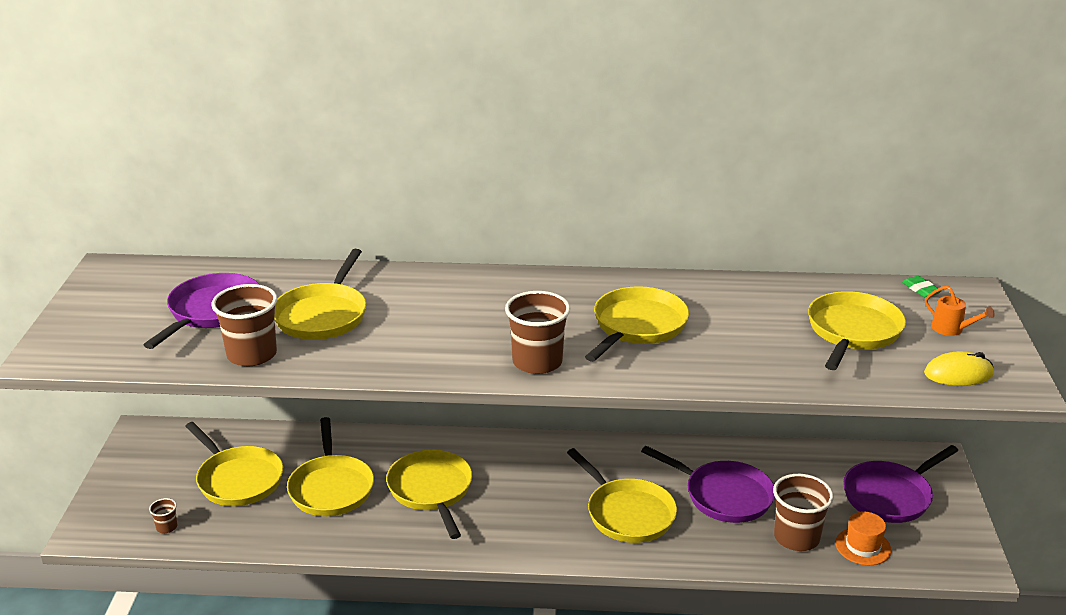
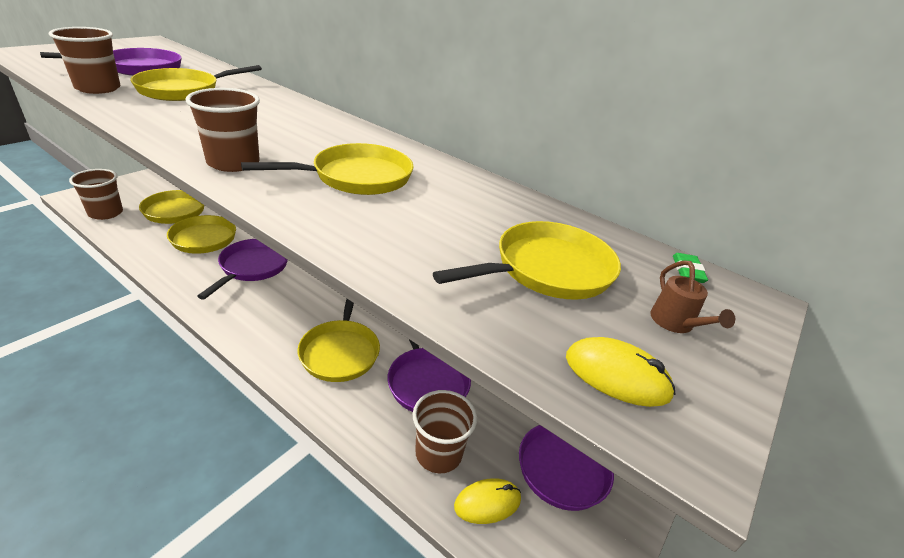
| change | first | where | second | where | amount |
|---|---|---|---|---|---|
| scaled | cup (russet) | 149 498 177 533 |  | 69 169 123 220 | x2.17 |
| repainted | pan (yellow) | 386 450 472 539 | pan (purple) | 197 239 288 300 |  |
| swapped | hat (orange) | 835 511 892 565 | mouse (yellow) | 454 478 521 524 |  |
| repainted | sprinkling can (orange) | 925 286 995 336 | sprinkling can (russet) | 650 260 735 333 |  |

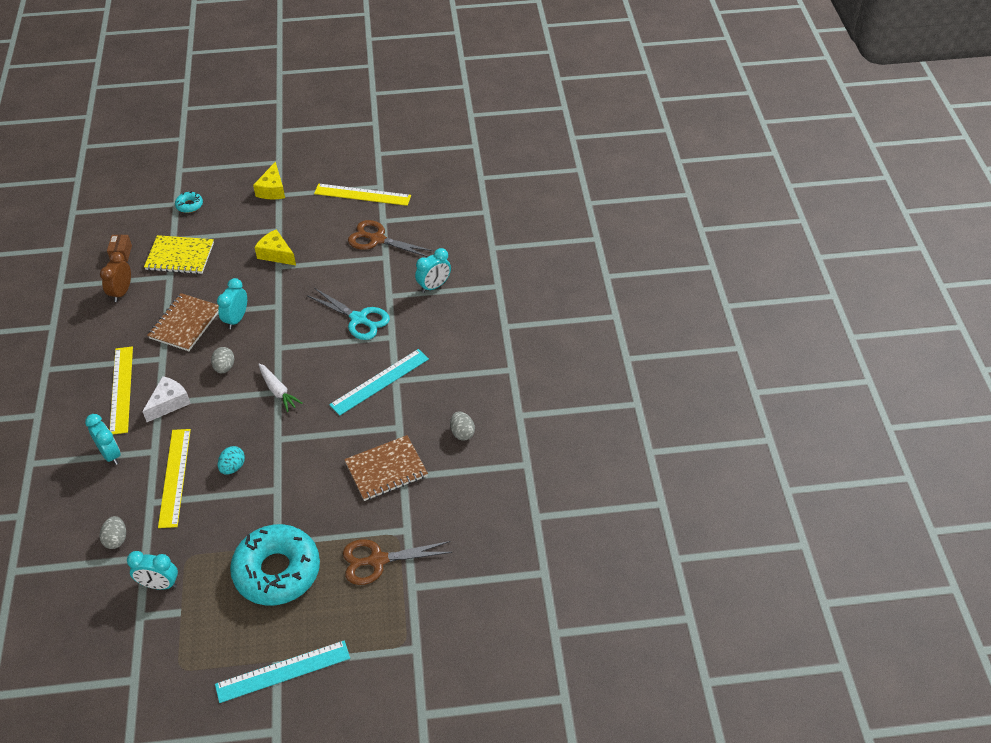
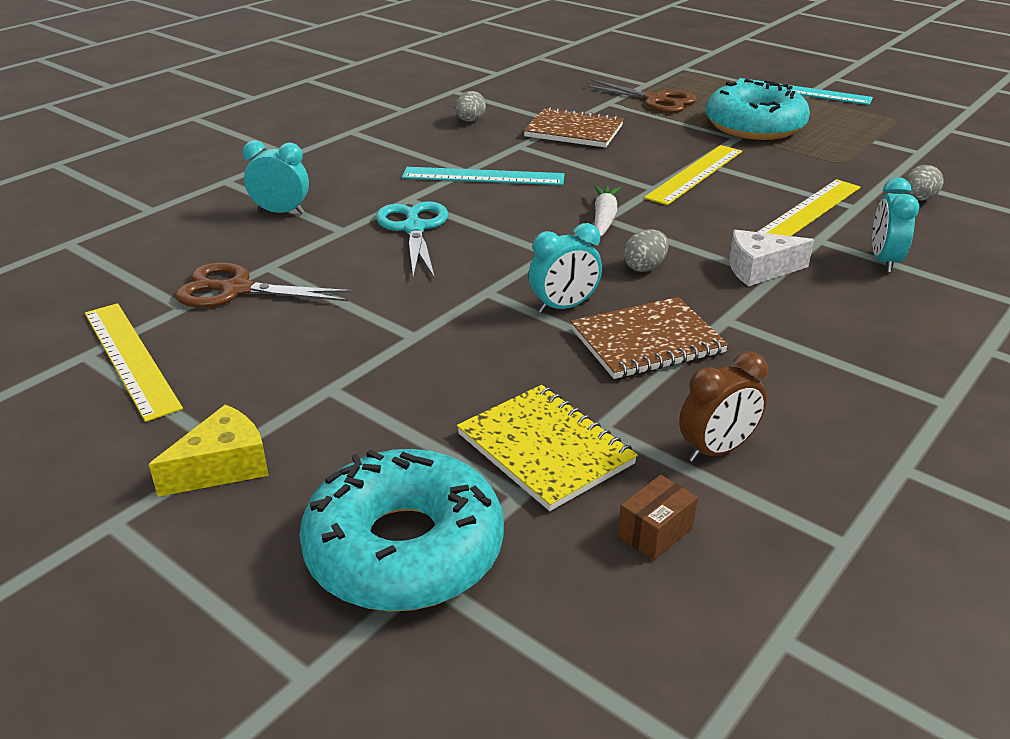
| change | first | where | second | where | amount |
|---|---|---|---|---|---|
| rotated | pair of scissors (russet) | 348 220 434 257 |  | 175 262 354 307 | 120 degrees clockwise |
| scaled | donut (aqua) | 175 191 203 213 |  | 299 449 504 612 | x2.47 |
| shifted | measuring stick (yellow) | 110 346 133 435 |  | 644 145 742 205 |  |
| gone | bedside clock (aqua) | 127 551 178 590 |  |  |  |
| gone | toy egg (aqua) | 218 446 245 475 |  |  |  |
| gone | cheese (yellow) | 254 229 296 265 |  |  |  |

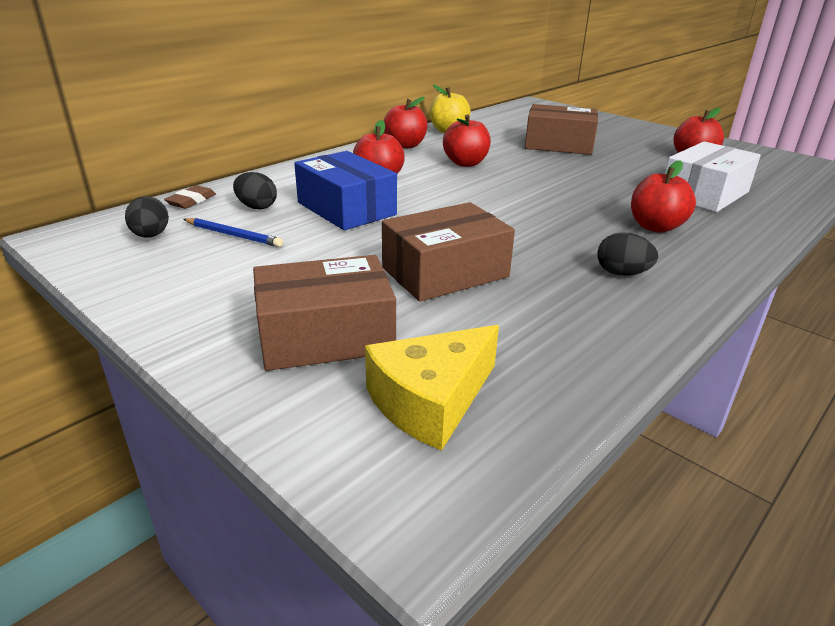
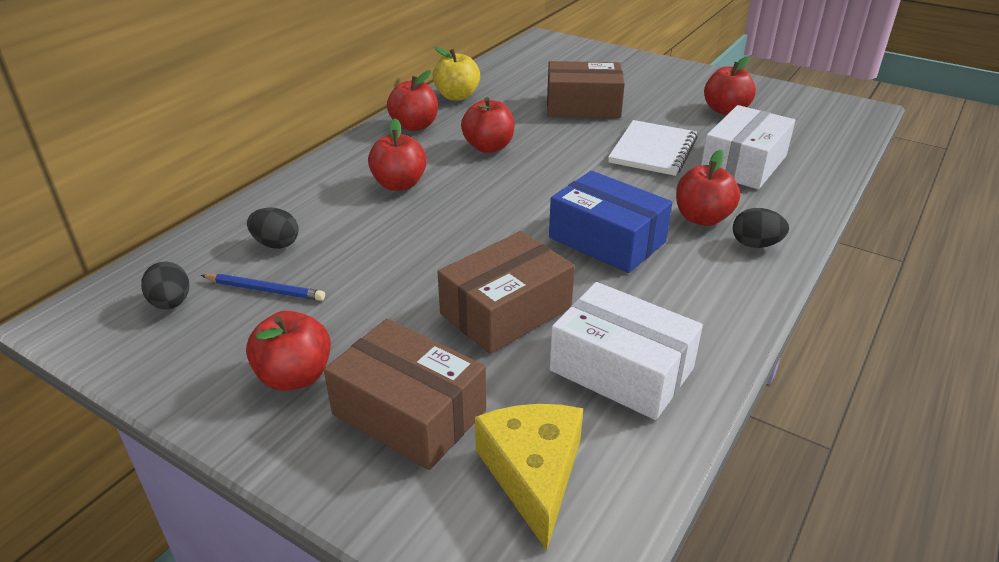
| change | first | where | second | where | amount |
|---|---|---|---|---|---|
| new |  |  | apple fruit (red) | 246 311 331 391 |  |
| rotated | package (russet) | 253 255 396 371 |  | 324 319 486 470 | 60 degrees clockwise |
| rotated | cheese (yellow) | 365 325 499 451 |  | 475 404 583 550 | 135 degrees clockwise |
| shifted | package (royal blue) | 294 151 397 230 |  | 549 171 672 273 |  |
| new |  |  | package (white) | 549 282 703 420 |  |
| new |  |  | exercise book (white) | 608 120 698 176 |  |
| shifted | toy egg (black) | 597 232 658 276 |  | 733 208 789 248 |  |
| gone | eraser (russet) | 164 185 216 209 |  |  |  |

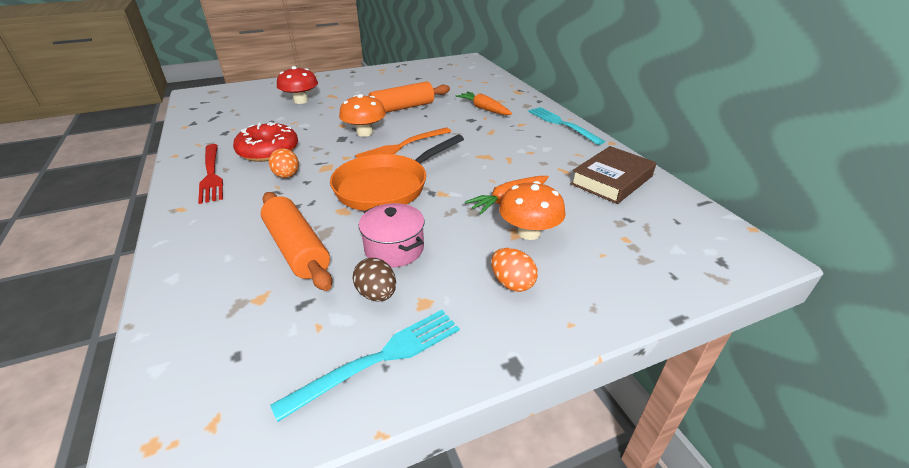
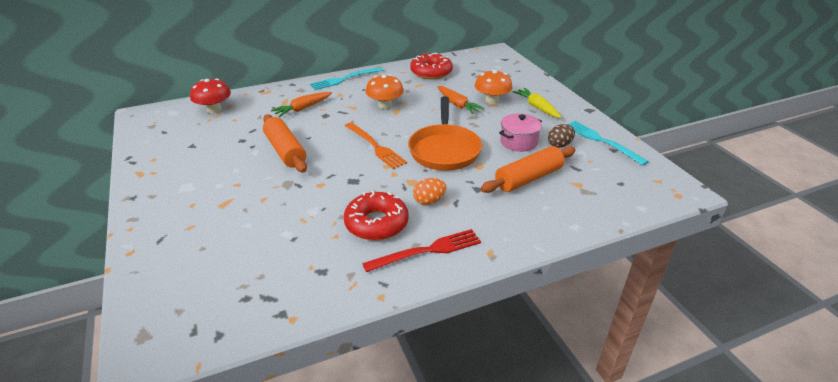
| change | first | where | second | where | amount |
|---|---|---|---|---|---|
| shifted | mushroom (red) | 277 66 318 104 |  | 190 78 231 113 |  |
| shifted | mushroom (orange) | 339 94 386 137 |  | 365 74 404 109 |  |
| rotated | pan (orange) | 330 135 464 211 |  | 408 96 482 171 | 45 degrees clockwise |
| swapped | hardcover (russet) | 570 146 656 204 | donut (red) | 410 52 453 79 |  |
| swapped | toy egg (orange) | 491 248 538 292 | carrot (yellow) | 512 88 562 118 |  |

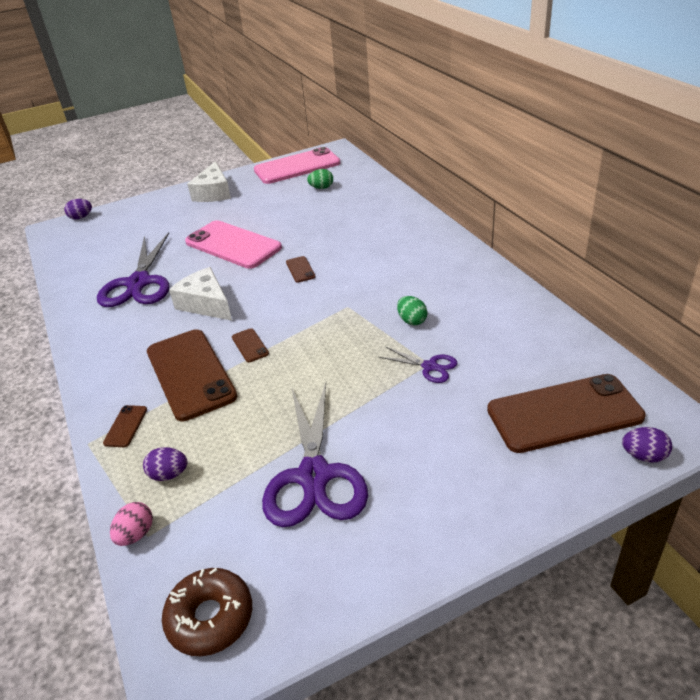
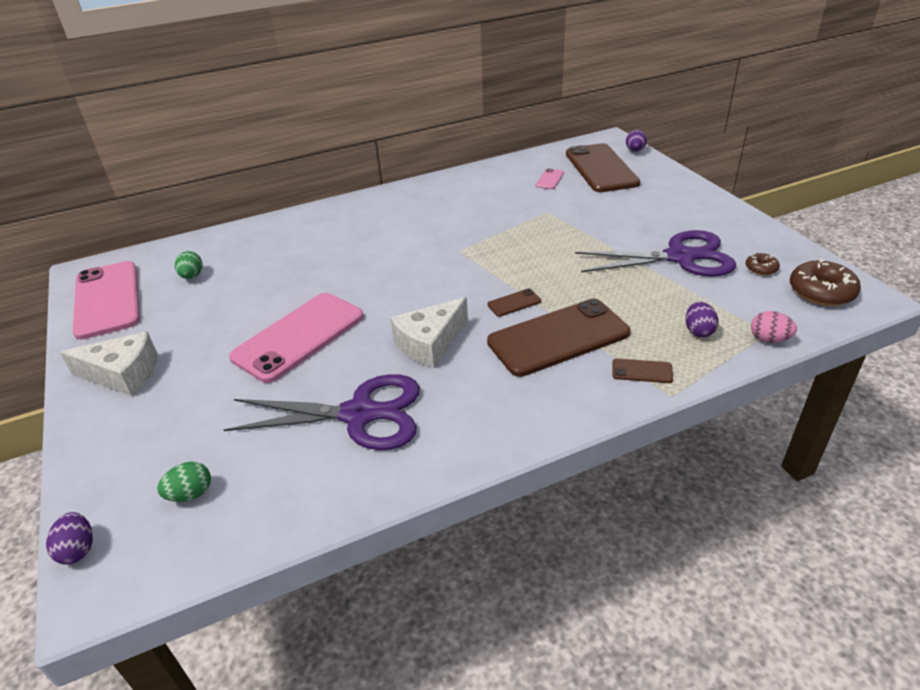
| change | first | where | second | where | amount |
|---|---|---|---|---|---|
| shifted | toy egg (emerald) | 397 296 428 326 |  | 157 462 211 502 |  |
| new |  |  | phone (rose-pink) | 536 168 564 189 |  |
| new |  |  | donut (russet) | 746 253 780 275 |  |
| gone | phone (russet) | 286 256 316 283 |  |  |  |
| gone | pair of scissors (purple) | 379 347 457 383 |  |  |  |

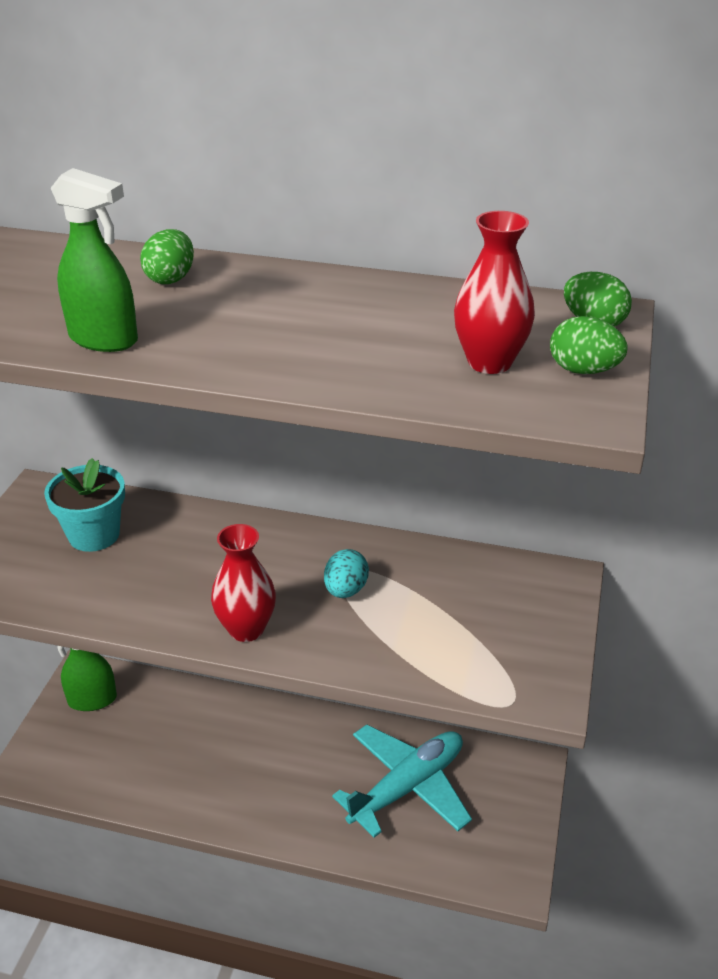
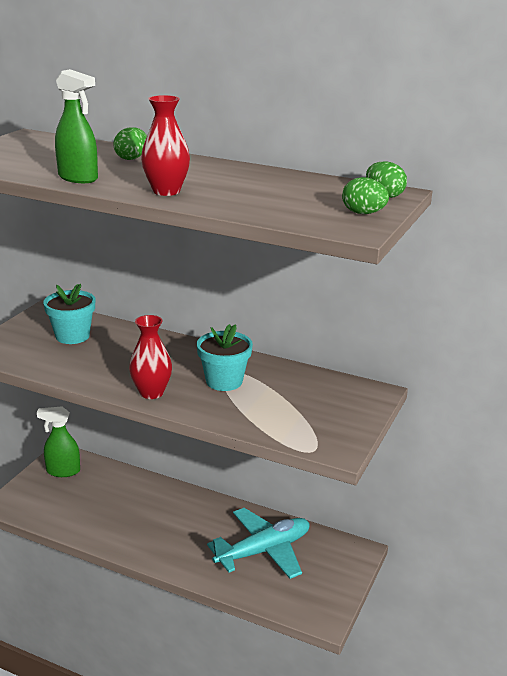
| change | first | where | second | where | amount |
|---|---|---|---|---|---|
| shifted | tall vase (red) | 454 211 535 374 |  | 141 95 190 196 |  |
| swapped | toy egg (aqua) | 324 549 369 598 | potted plant (aqua) | 197 324 253 391 |  |

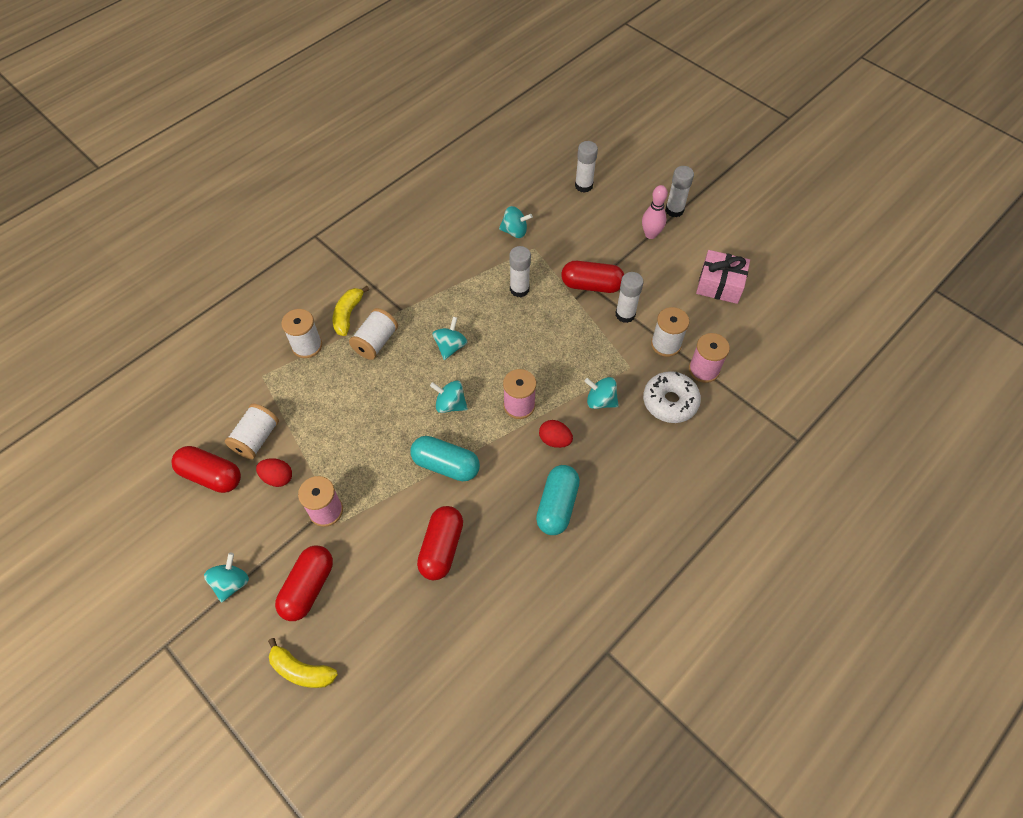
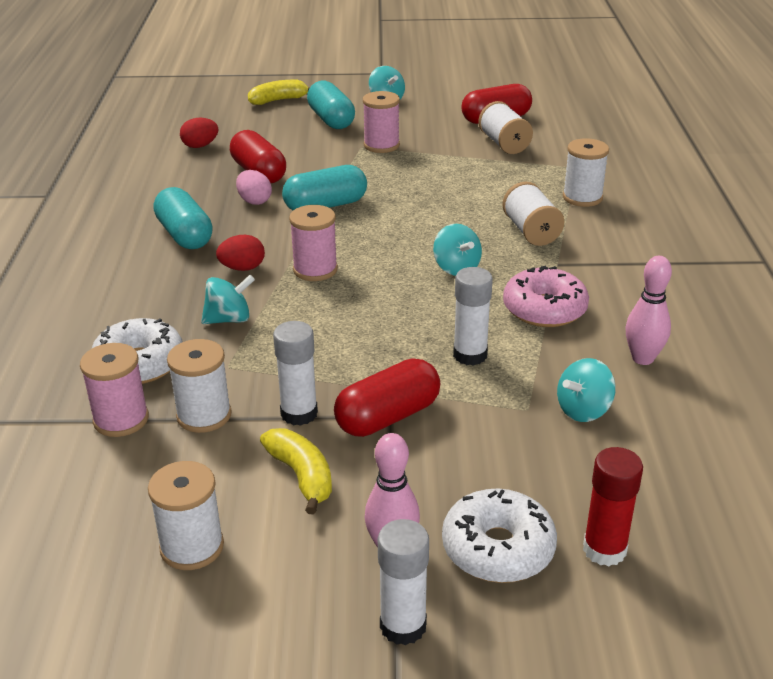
| change | first | where | second | where | amount |
|---|---|---|---|---|---|
| swapped | wrapped gift (rose-pink) | 696 250 750 304 | spool (white) | 148 461 224 570 |  |
| shifted | toy egg (red) | 256 458 292 487 |  | 180 118 219 148 |  |
| new |  |  | toy egg (rose-pink) | 236 170 272 205 |  |
| shifted | toy banana (yellow) | 333 286 369 336 |  | 260 428 332 515 |  |
| repainted | pill shape (red) | 275 546 333 621 | pill shape (aqua) | 307 81 355 129 |  |
| new |  |  | donut (white) | 442 489 557 583 |  |
| new |  |  | donut (rose-pink) | 503 266 589 327 |  |
| repainted | stick of glue (white) | 575 141 598 193 | stick of glue (red) | 583 447 643 566 |  |
| new |  |  | tenpin (rose-pink) | 625 256 672 365 |  |
| gone | whirligig (aqua) | 430 381 468 413 |  |  |  |

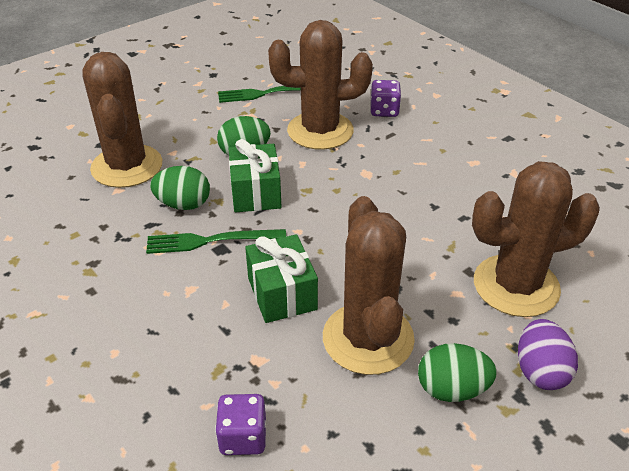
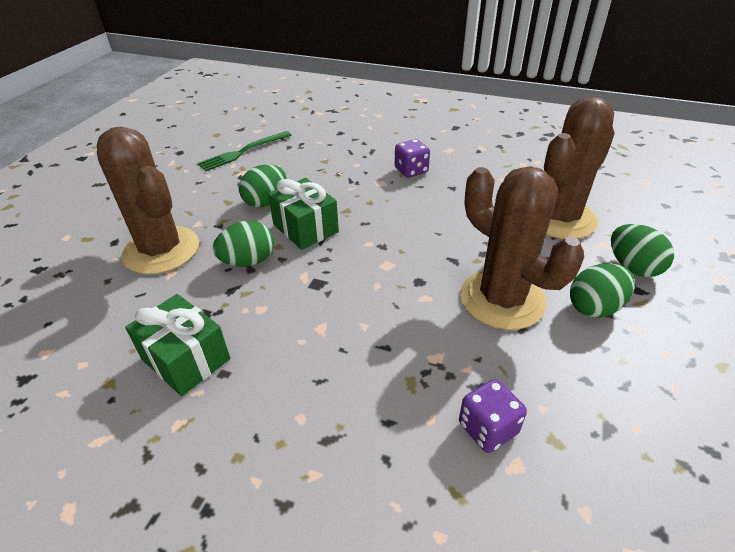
| change | first | where | second | where | amount |
|---|---|---|---|---|---|
| shifted | wrapped gift (emerald) | 245 234 318 323 |  | 125 294 230 396 |  |
| shifted | game die (purple) | 371 80 401 117 |  | 395 139 430 178 |  |
| repainted | toy egg (purple) | 518 319 578 390 | toy egg (emerald) | 611 224 674 277 |  |
| gone | dinner fork (emerald) | 146 229 286 254 |  |  |  |
| gone | saguaro cactus (russet) | 268 20 373 150 |  |  |  |

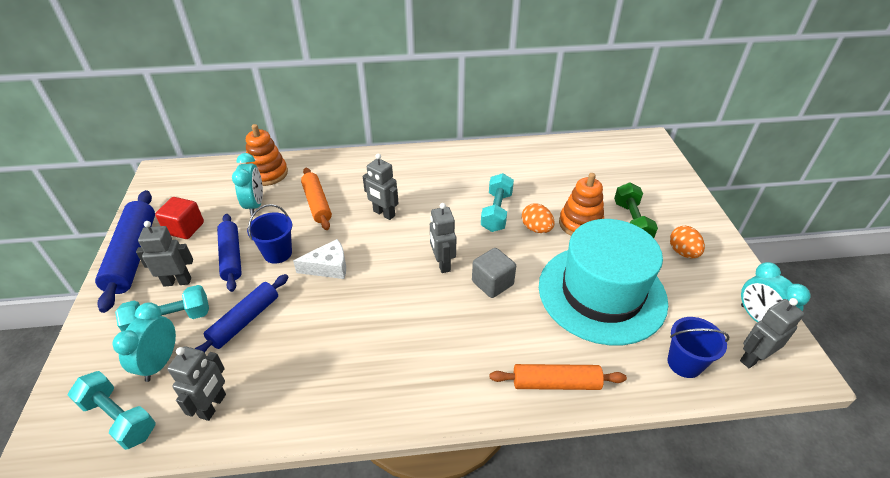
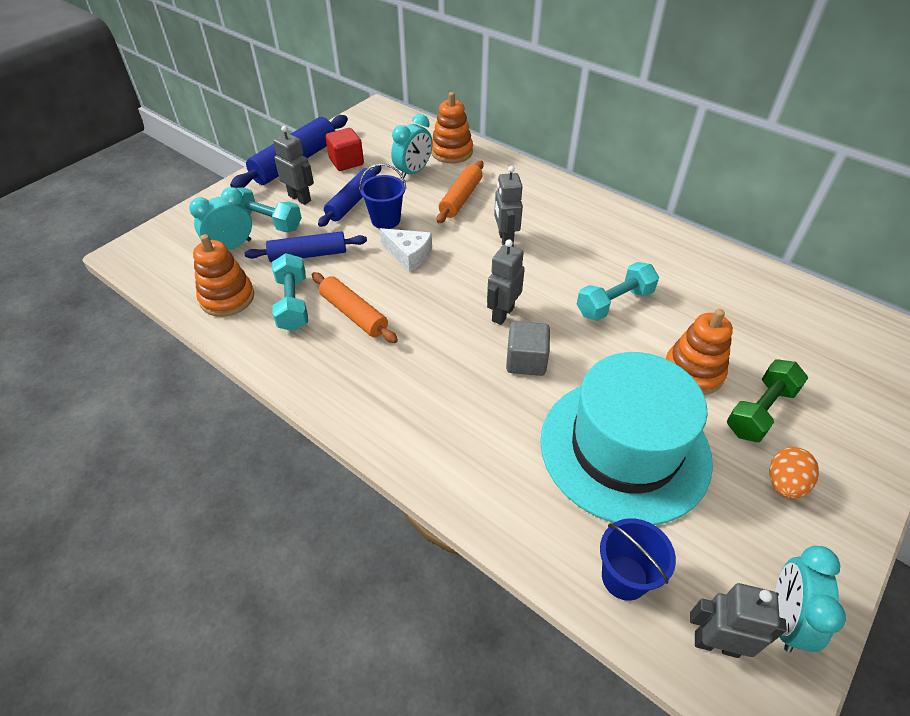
| change | first | where | second | where | amount |
|---|---|---|---|---|---|
| swapped | robot figure (ash-grey) | 167 346 226 421 | stacking toy (orange) | 193 234 254 317 |  |
| shifted | free weight (aqua) | 68 371 156 450 |  | 272 253 308 331 |  |
| shifted | rolling pin (orange) | 490 364 627 390 |  | 312 272 398 343 |  |
| gone | toy egg (orange) | 522 203 555 233 |  |  |  |

